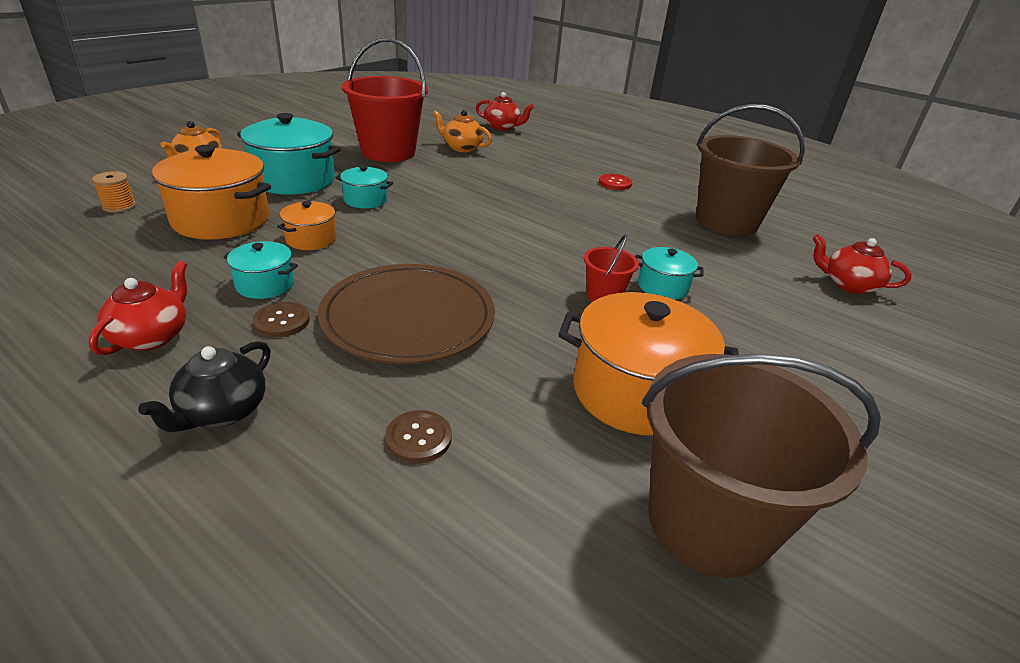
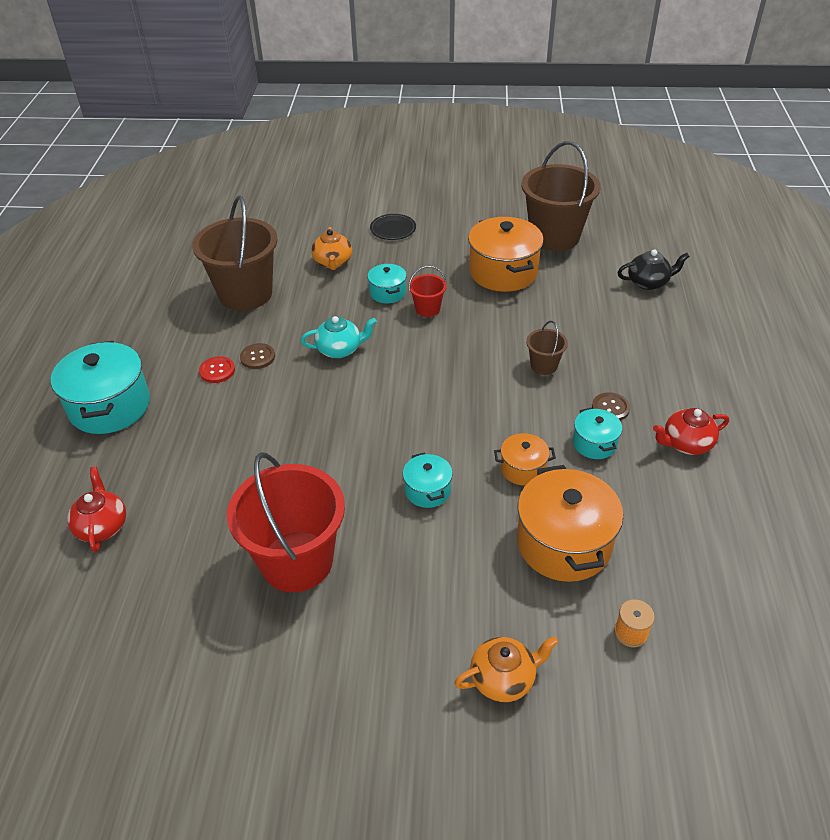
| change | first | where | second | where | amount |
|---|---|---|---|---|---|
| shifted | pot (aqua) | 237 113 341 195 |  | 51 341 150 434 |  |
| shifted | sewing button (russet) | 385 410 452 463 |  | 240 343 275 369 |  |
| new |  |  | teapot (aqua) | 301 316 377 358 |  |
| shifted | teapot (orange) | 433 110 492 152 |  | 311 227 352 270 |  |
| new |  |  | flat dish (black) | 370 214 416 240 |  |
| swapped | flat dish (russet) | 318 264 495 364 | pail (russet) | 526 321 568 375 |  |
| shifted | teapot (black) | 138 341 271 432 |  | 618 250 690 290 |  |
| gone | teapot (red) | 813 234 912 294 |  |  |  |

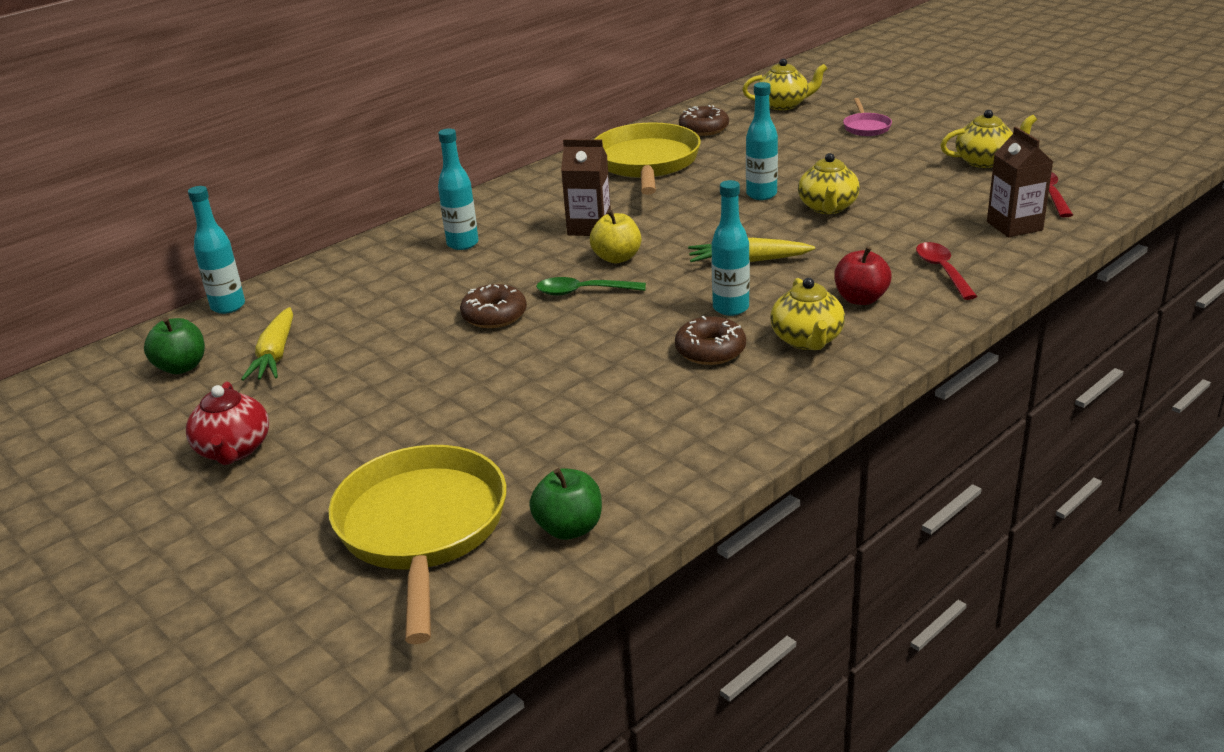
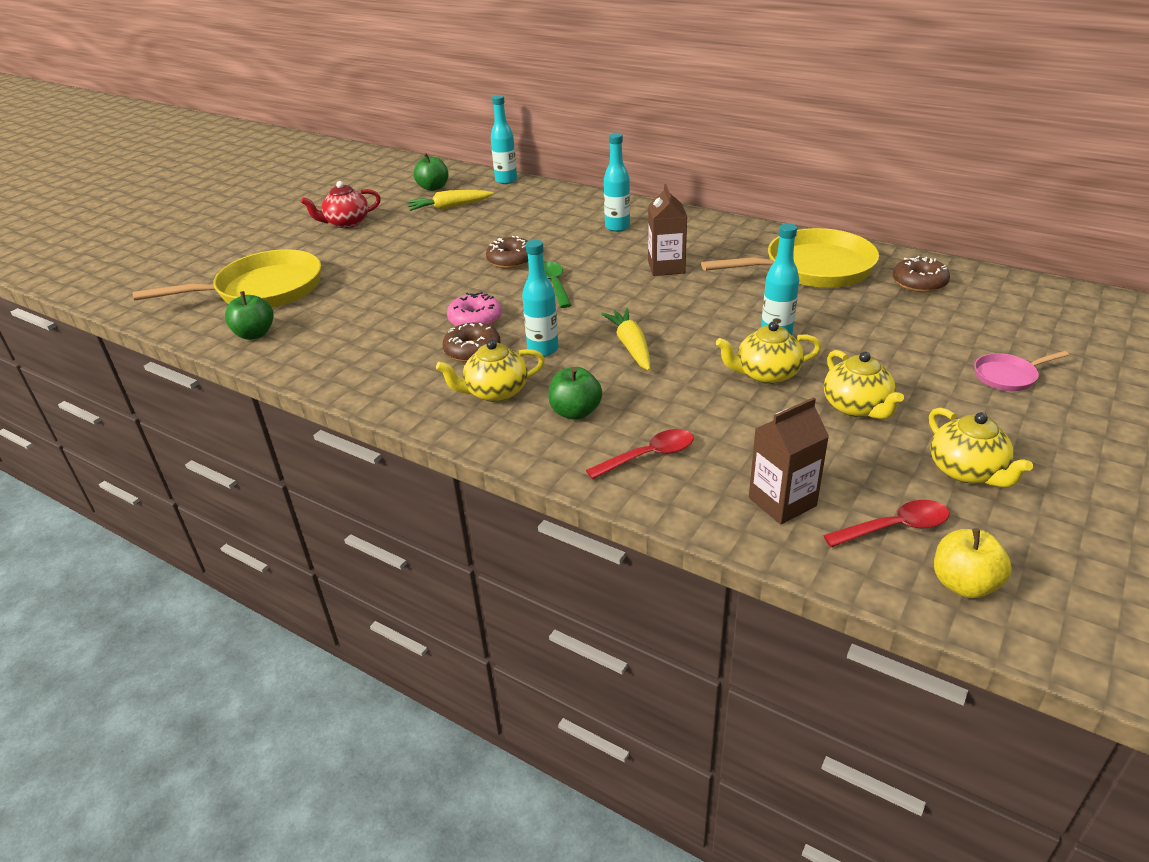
| change | first | where | second | where | amount |
|---|---|---|---|---|---|
| new |  |  | donut (rose-pink) | 447 292 502 326 |  |
| repainted | apple fruit (red) | 834 247 892 305 | apple fruit (emerald) | 548 367 602 420 |  |
| shifted | teapot (yellow) | 742 59 828 110 |  | 824 350 904 419 |  |
| shifted | apple fruit (yellow) | 590 210 641 263 |  | 934 528 1012 598 |  |

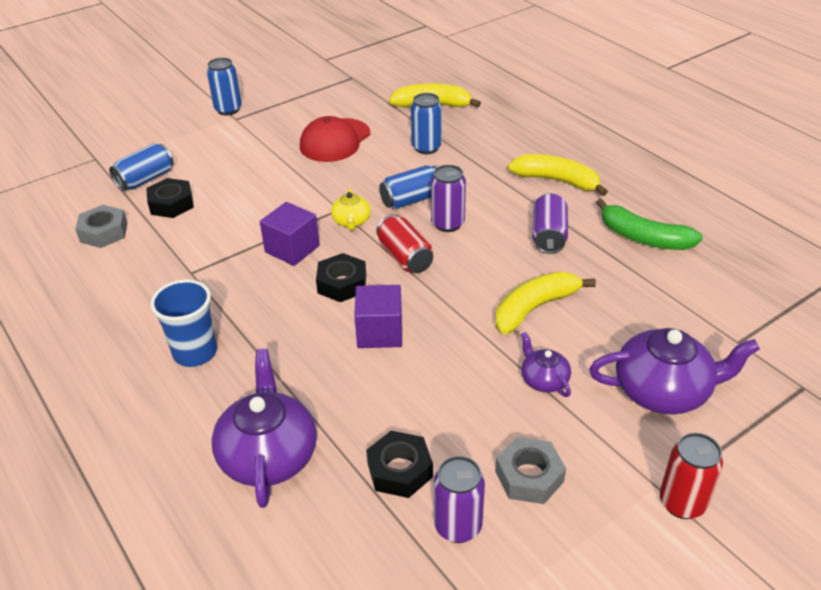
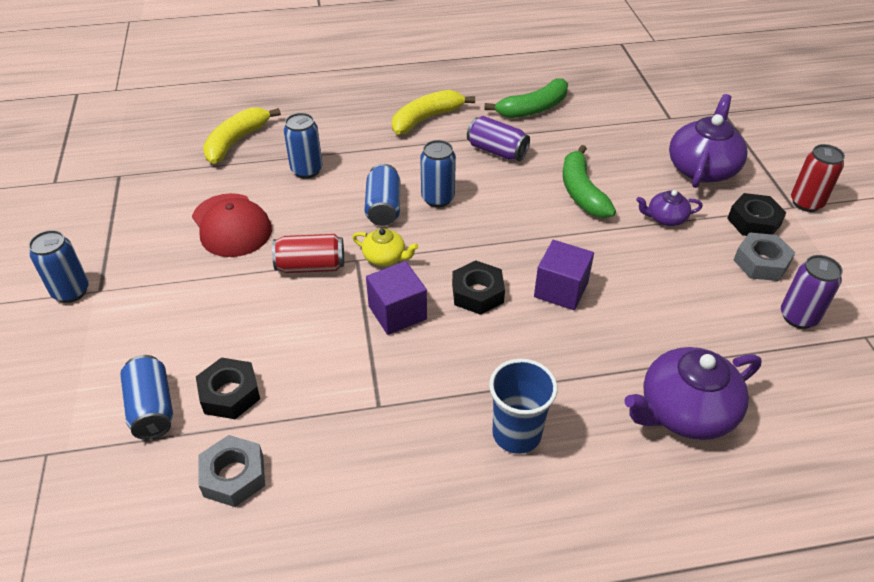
| change | first | where | second | where | amount |
|---|---|---|---|---|---|
| shifted | soda can (red) | 376 214 433 273 |  | 272 234 344 273 |  |
| repainted | soda can (purple) | 431 165 466 232 | soda can (royal blue) | 420 140 456 207 |  |
| repainted | toy banana (yellow) | 496 272 596 334 | toy banana (emerald) | 563 145 616 218 |  |
| rotated | teapot (purple) | 212 349 317 508 |  | 624 347 761 440 | 45 degrees counterclockwise |
| shifted | nut (black) | 366 431 433 498 |  | 727 193 787 236 |  |

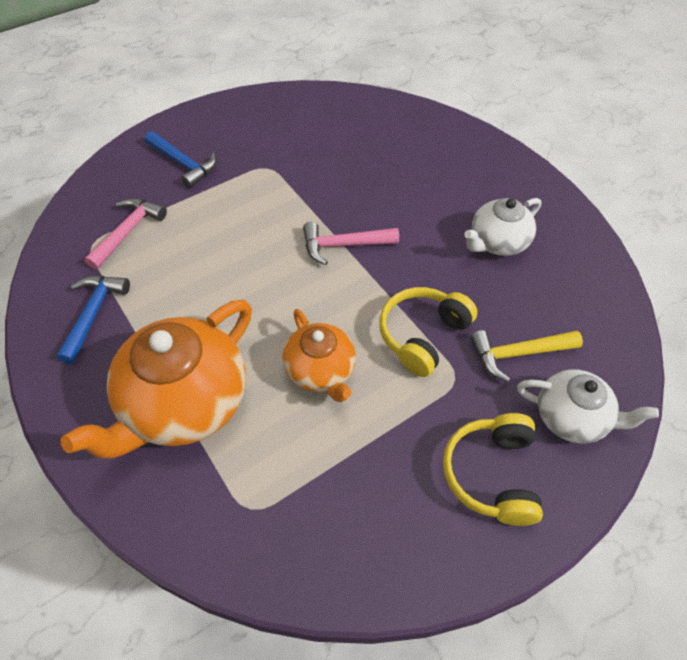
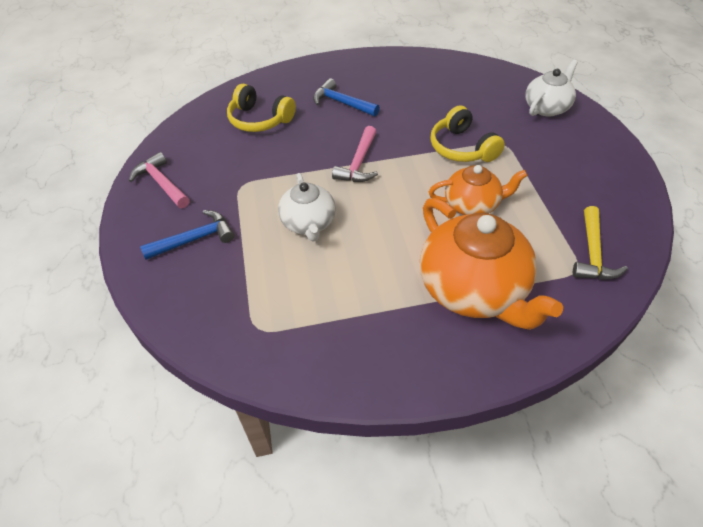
| change | first | where | second | where | amount |
|---|---|---|---|---|---|
| shifted | carpenter's hammer (rose-pink) | 84 198 167 270 |  | 129 152 190 208 |  |
| shifted | headphones (yellow) | 443 413 543 526 |  | 227 84 296 132 |  |
| shifted | teapot (white) | 464 198 541 256 |  | 278 173 336 242 |  |
| shifted | carpenter's hammer (royal blue) | 56 275 130 364 |  | 313 78 380 117 |  |
| shifted | carpenter's hammer (yellow) | 470 330 583 382 |  | 573 206 628 280 |  |

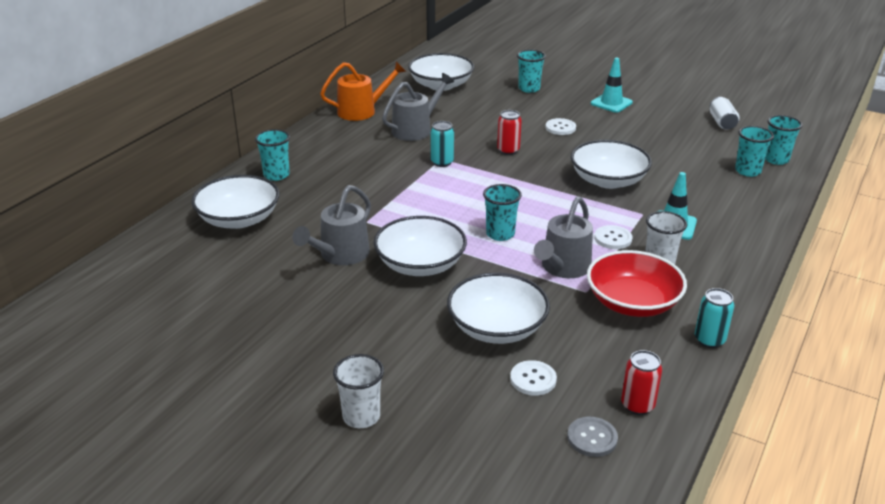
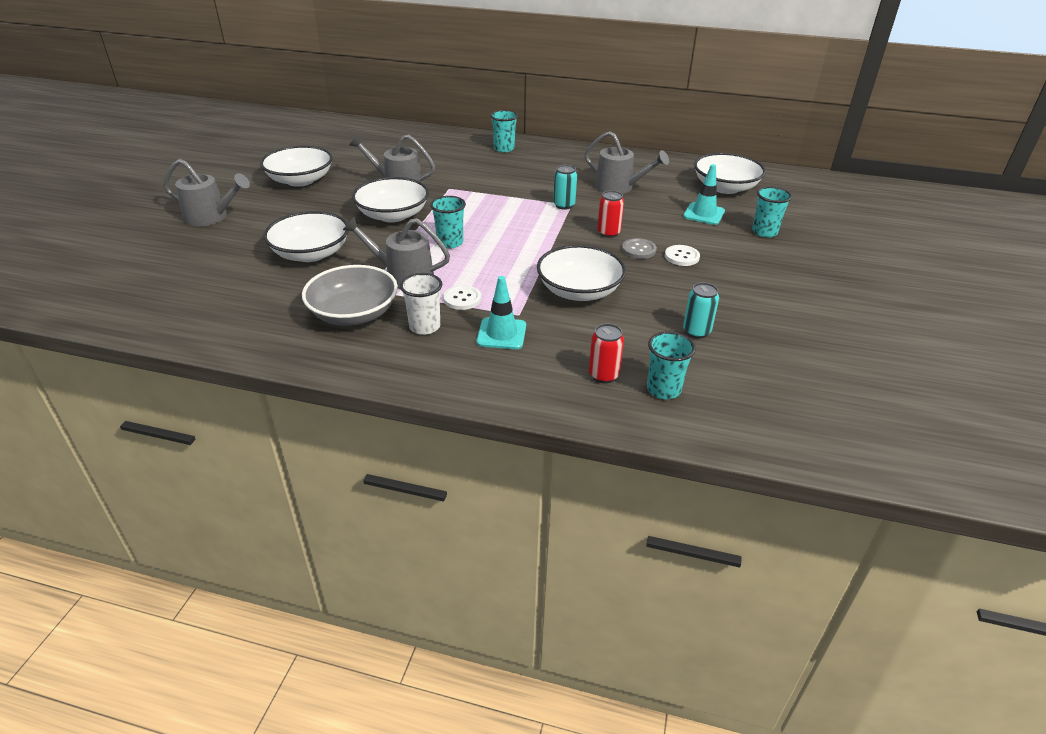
| change | first | where | second | where | amount |
|---|---|---|---|---|---|
| swapped | cup (white) | 333 354 384 428 | sprinkling can (ash-grey) | 163 159 250 226 |  |
| shifted | bowl (white) | 191 175 279 229 |  | 260 146 333 187 |  |
| repainted | bowl (red) | 587 250 687 317 | bowl (ash-grey) | 302 265 398 326 |  |
| shifted | soda can (red) | 621 350 662 415 |  | 589 324 624 383 |  |
| shifted | sewing button (ash-grey) | 567 417 618 457 |  | 622 238 657 259 |  |
| shifted | traffic cone (aqua) | 591 58 633 113 |  | 683 164 725 225 |  |
| shifted | soda can (aqua) | 695 288 734 348 |  | 683 282 719 339 |  |
| gone | sprinkling can (orange) | 320 61 406 121 |  |  |  |
| gone | sewing button (white) | 510 360 557 396 |  |  |  |
| gone | soda can (white) | 710 97 740 130 |  |  |  |
| gone | cup (aqua) | 765 115 803 165 |  |  |  |

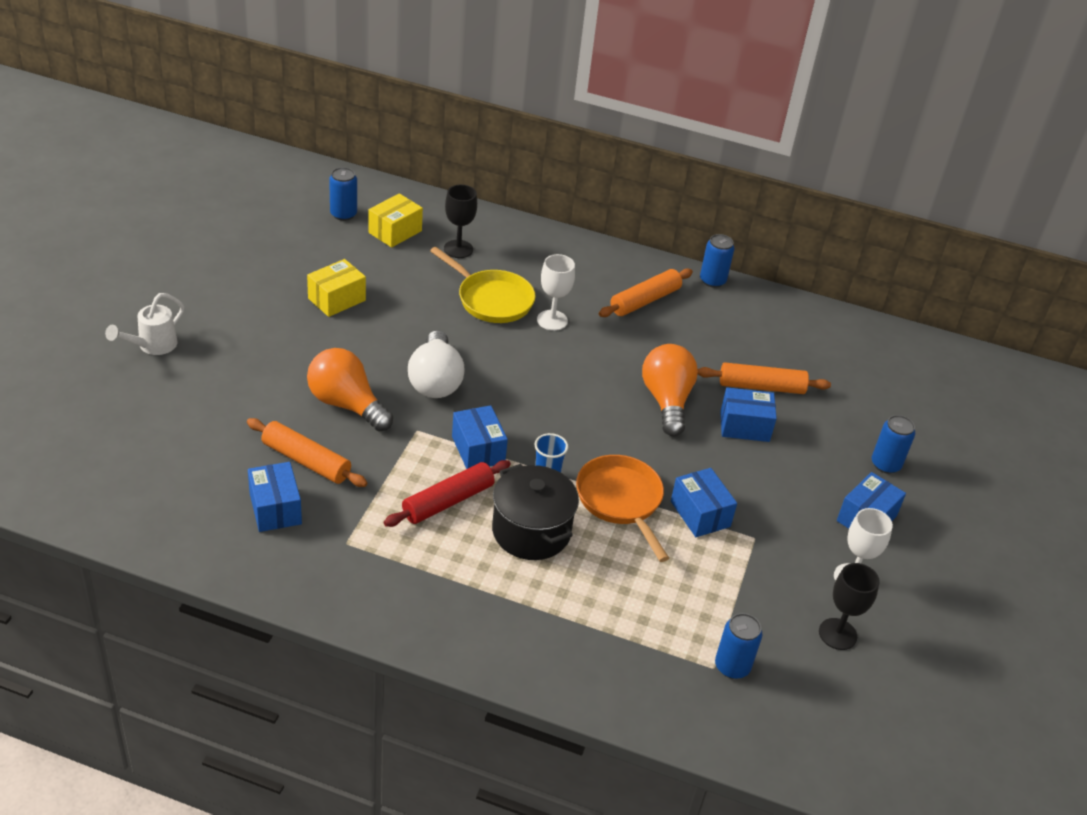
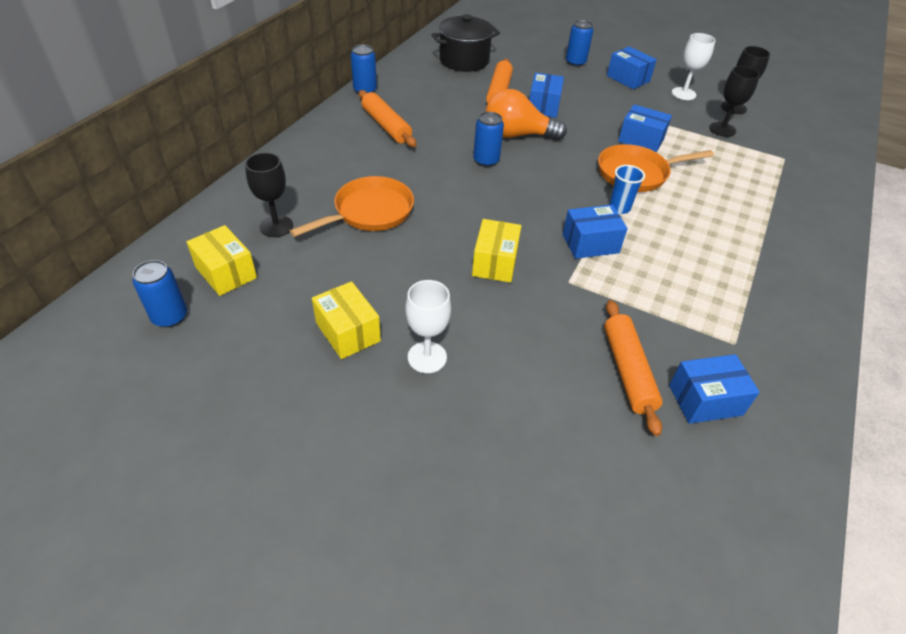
| change | first | where | second | where | amount |
|---|---|---|---|---|---|
| repainted | pan (yellow) | 430 247 536 323 | pan (orange) | 290 176 414 237 |  |
| shifted | wine glass (white) | 537 254 575 331 |  | 406 280 451 373 |  |
| shifted | pot (black) | 492 464 579 560 |  | 431 14 500 72 |  |
| swapped | light bulb (white) | 408 330 464 398 | package (yellow) | 472 219 521 283 |  |
| shifted | soda can (royal blue) | 715 613 762 679 |  | 473 112 504 167 |  |
| rotated | rolling pin (orange) | 247 418 368 487 |  | 604 300 663 436 | 45 degrees counterclockwise |
| rotated | package (royal blue) | 671 468 737 537 |  | 618 104 672 153 | 45 degrees clockwise |
| new |  |  | wine glass (black) | 709 66 760 137 |  |
| gone | sprinkling can (white) | 105 293 184 355 |  |  |  |
| gone | light bulb (orange) | 307 348 393 432 |  |  |  |
| gone | rolling pin (red) | 384 460 511 527 |  |  |  |

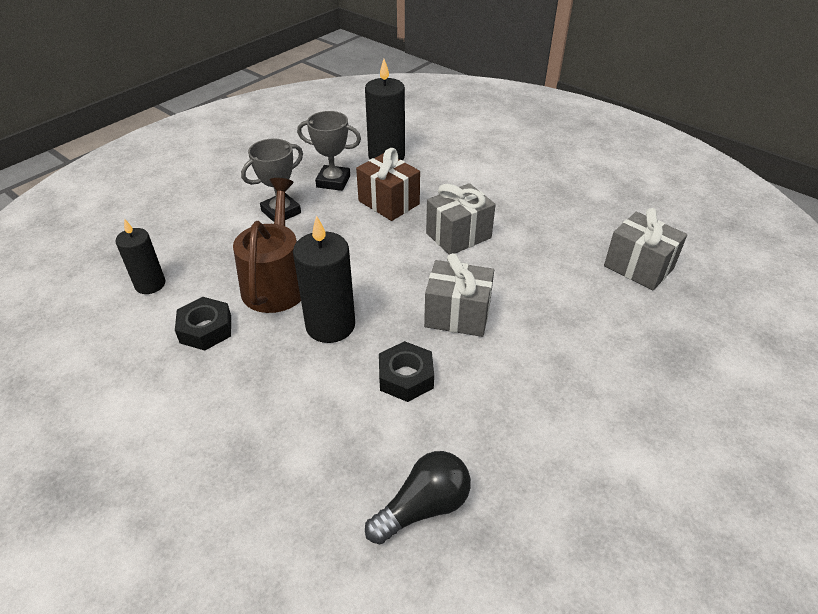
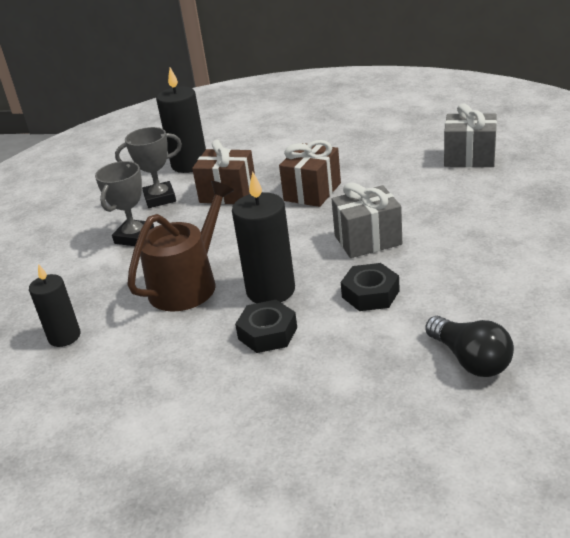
| change | first | where | second | where | amount |
|---|---|---|---|---|---|
| rotated | sprinkling can (russet) | 233 178 301 313 |  | 127 181 234 312 | 60 degrees clockwise |
| shifted | nut (black) | 175 297 231 351 |  | 235 300 297 353 |  |
| repainted | wrapped gift (ash-grey) | 426 183 496 254 | wrapped gift (russet) | 279 140 341 207 |  |
| rotated | light bulb (black) | 365 451 471 545 |  | 425 316 514 377 | 120 degrees clockwise |

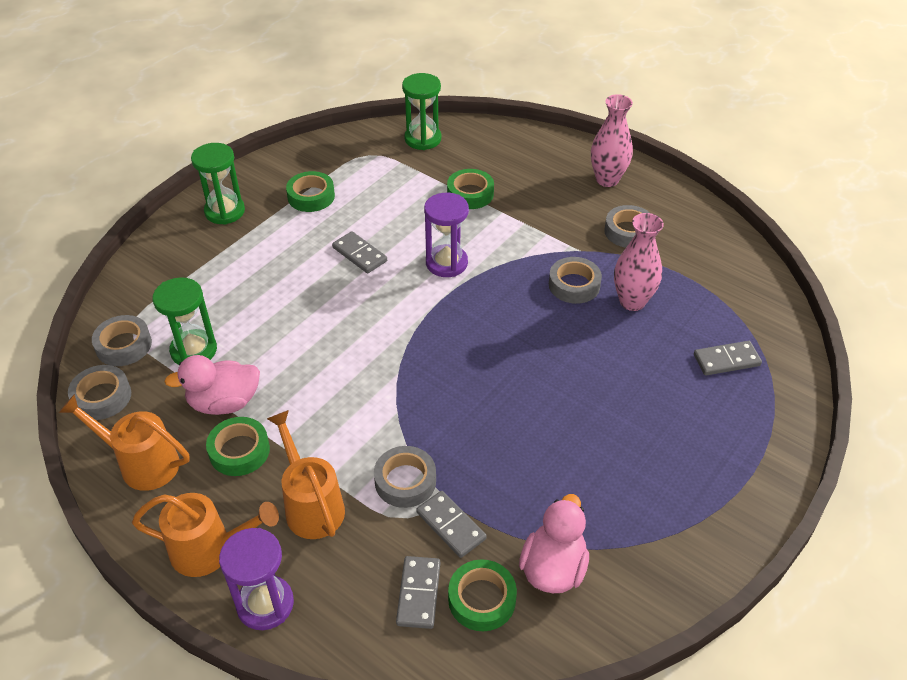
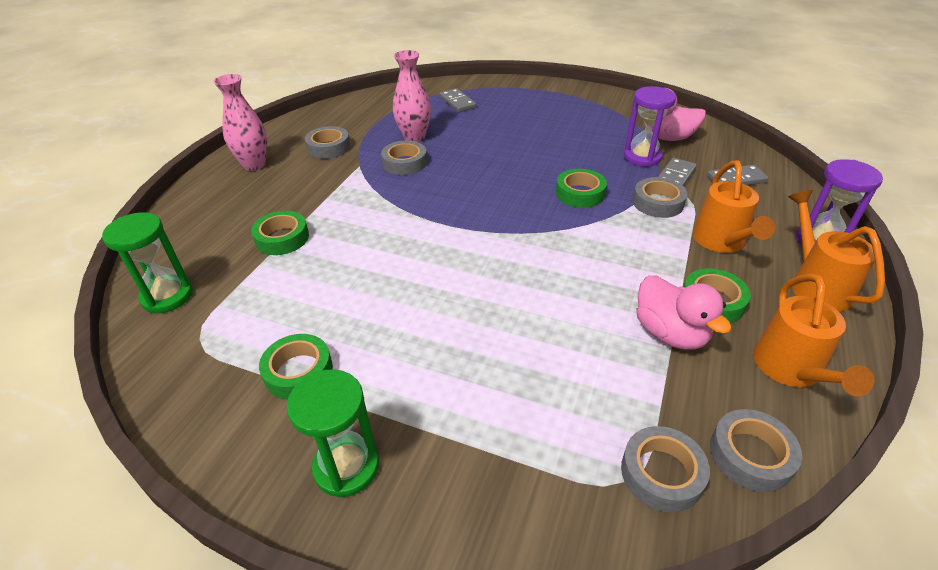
| change | first | where | second | where | amount |
|---|---|---|---|---|---|
| shifted | sticky tape (emerald) | 448 560 517 631 |  | 556 169 607 208 |  |
| shifted | sandglass (purple) | 424 193 469 277 |  | 624 86 676 167 |  |
| rotated | sprinkling can (orange) | 267 410 345 539 |  | 693 161 775 253 | 45 degrees counterclockwise |
| gone | sandglass (emerald) | 152 277 217 365 |  |  |  |
| gone | domino (ash-grey) | 332 231 387 273 |  |  |  |

